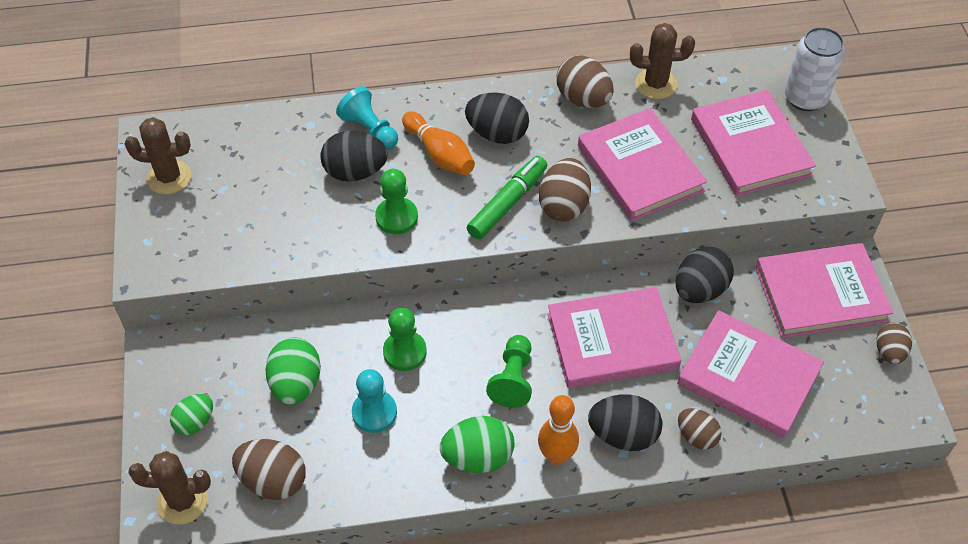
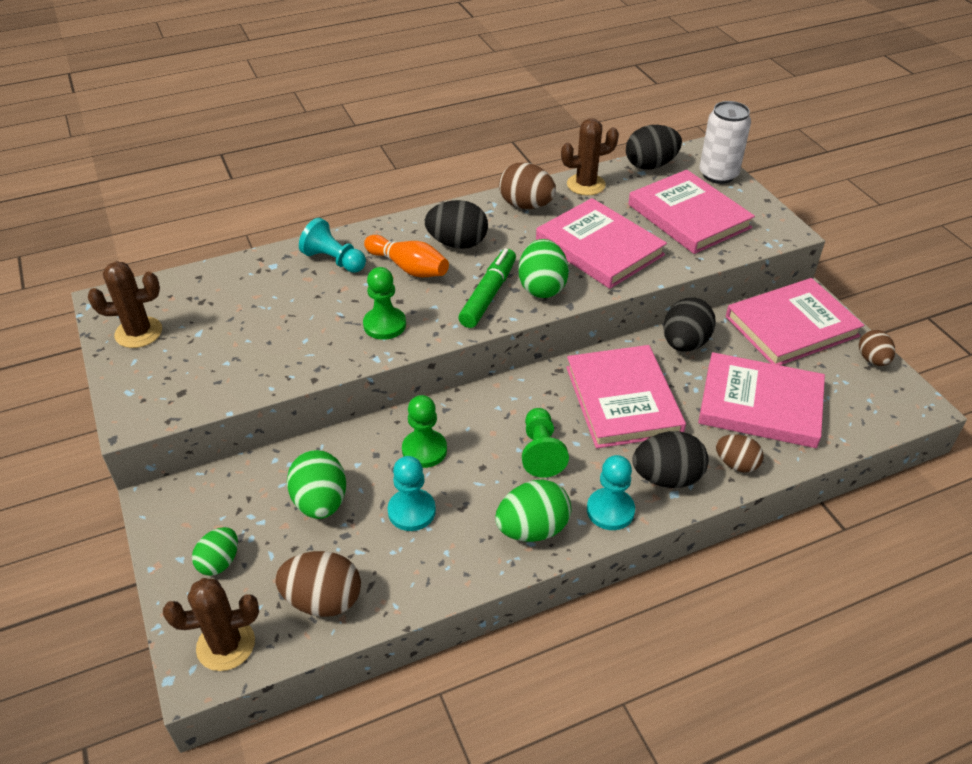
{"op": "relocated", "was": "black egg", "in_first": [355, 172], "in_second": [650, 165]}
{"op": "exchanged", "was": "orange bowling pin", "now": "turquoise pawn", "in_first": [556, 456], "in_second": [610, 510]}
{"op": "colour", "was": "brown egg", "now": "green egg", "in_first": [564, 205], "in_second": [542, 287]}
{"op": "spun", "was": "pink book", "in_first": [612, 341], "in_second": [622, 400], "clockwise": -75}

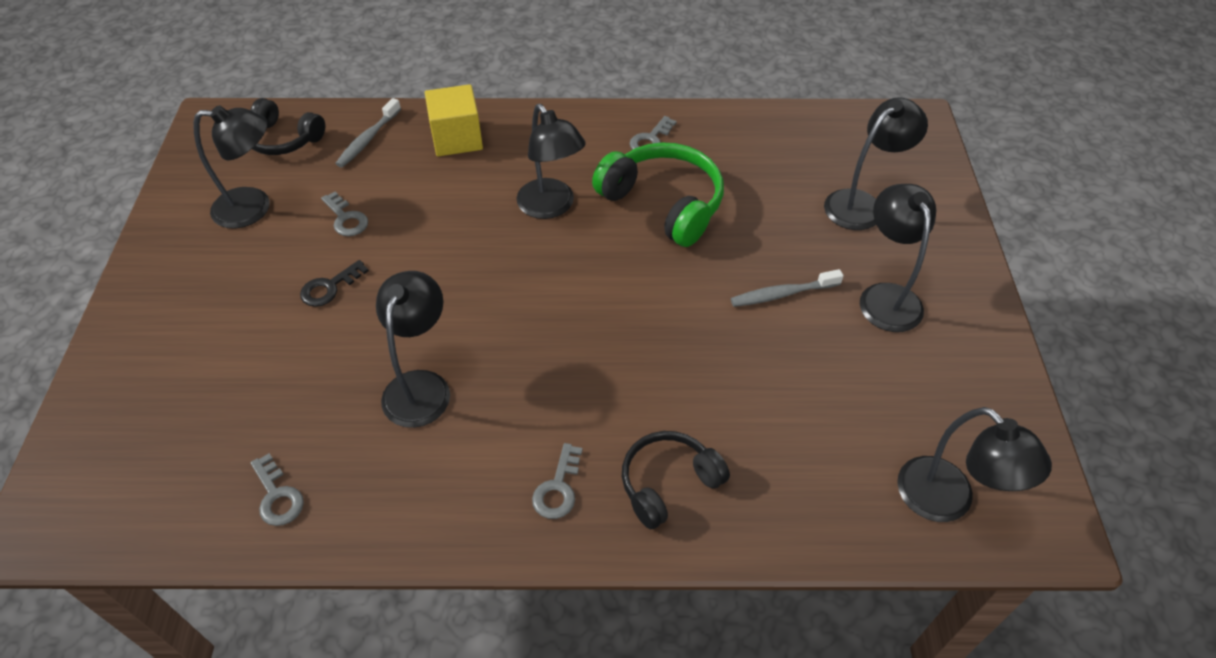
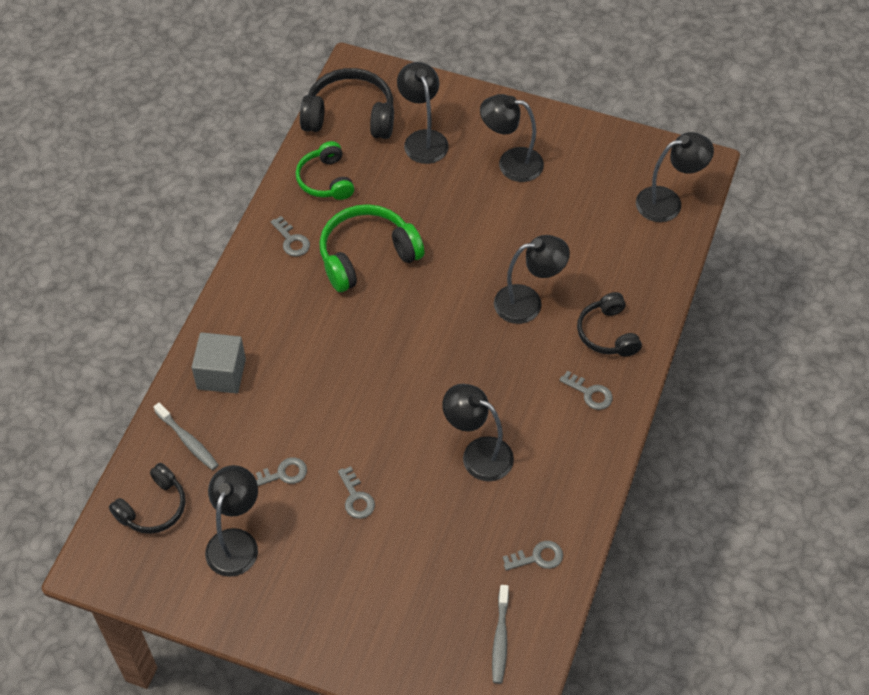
{"op": "colour", "was": "black key", "now": "grey key", "in_first": [329, 287], "in_second": [356, 497]}
{"op": "colour", "was": "yellow cube", "now": "grey cube", "in_first": [457, 138], "in_second": [221, 374]}
{"op": "relocated", "was": "black lamp", "in_first": [551, 207], "in_second": [528, 302]}
{"op": "relocated", "was": "grey toothbrush", "in_first": [782, 294], "in_second": [500, 639]}
{"op": "appeared", "now": "green headphones", "in_second": [325, 180]}
{"op": "appeared", "now": "black headphones", "in_second": [350, 116]}

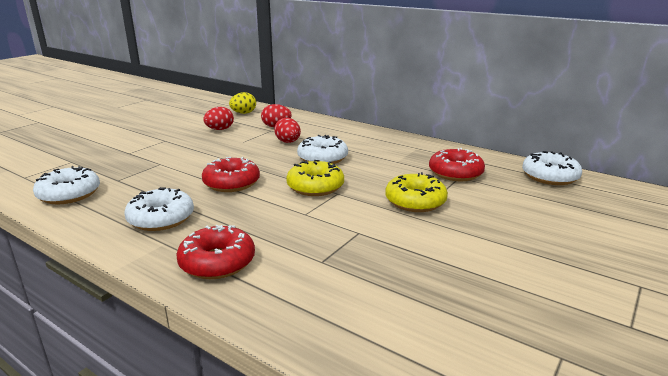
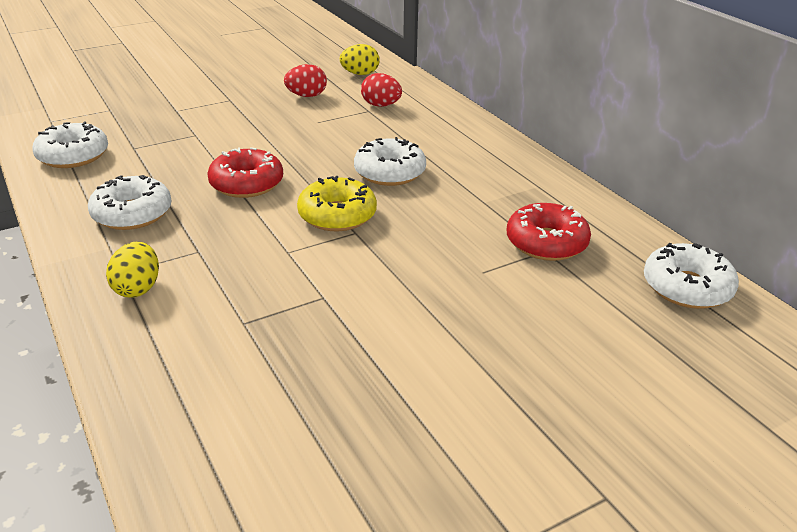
{"op": "exchanged", "was": "red donut", "now": "yellow egg", "in_first": [217, 262], "in_second": [138, 288]}
{"op": "missing", "was": "red egg", "in_first": [288, 142]}
{"op": "missing", "was": "yellow donut", "in_first": [415, 201]}

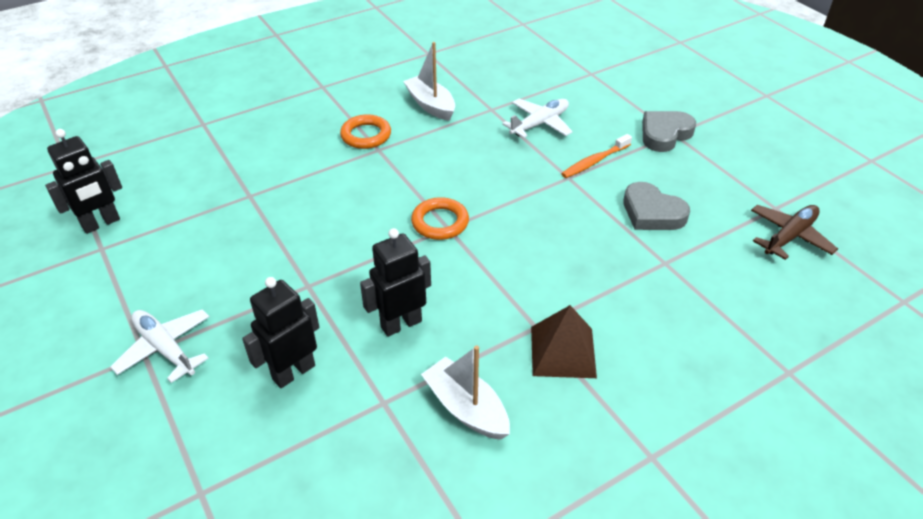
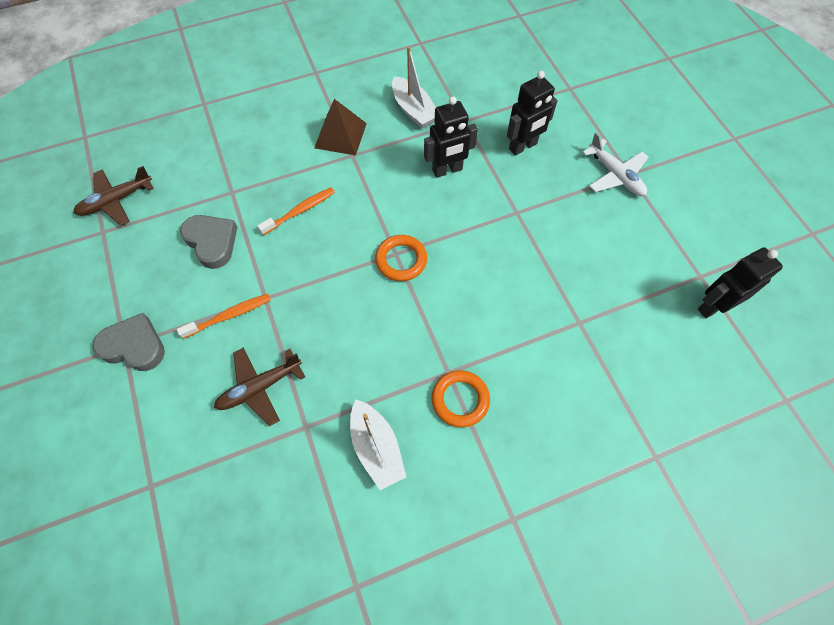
{"op": "colour", "was": "white plane", "now": "brown plane", "in_first": [540, 124], "in_second": [259, 388]}
{"op": "spun", "was": "grey heart", "in_first": [664, 134], "in_second": [134, 346], "clockwise": -135}
{"op": "appeared", "now": "orange toothbrush", "in_second": [300, 211]}

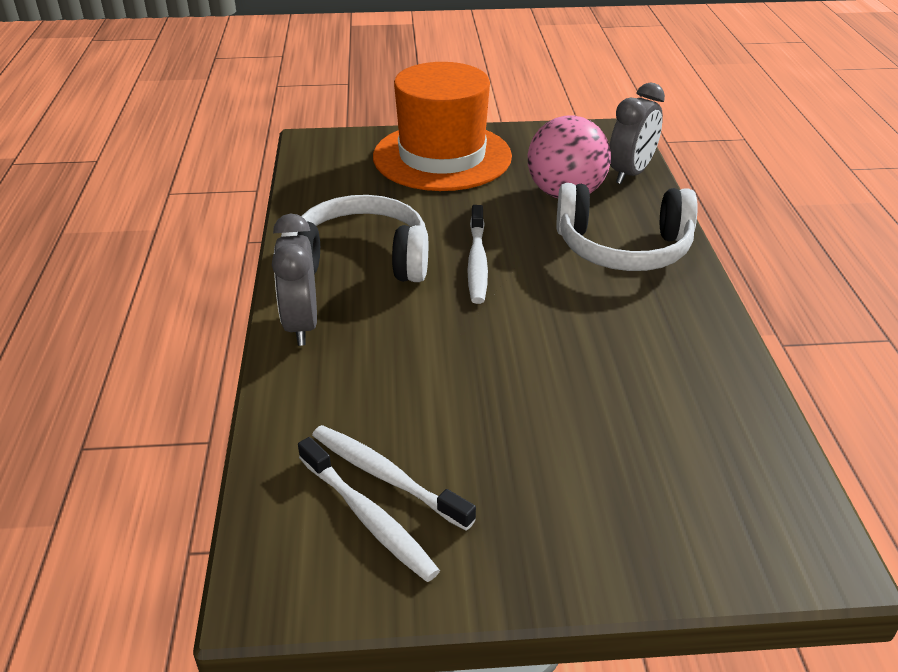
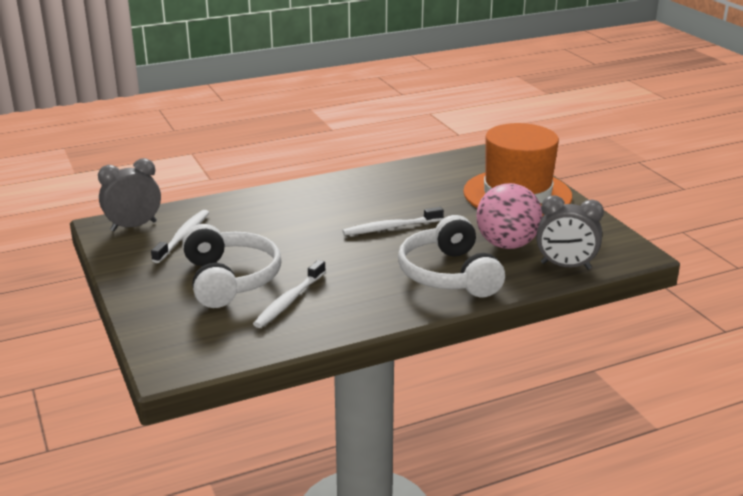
{"op": "relocated", "was": "grey clock", "in_first": [301, 325], "in_second": [133, 226]}
{"op": "relocated", "was": "white headphones", "in_first": [361, 259], "in_second": [230, 279]}
{"op": "relocated", "was": "white toothbrush", "in_first": [368, 517], "in_second": [289, 301]}

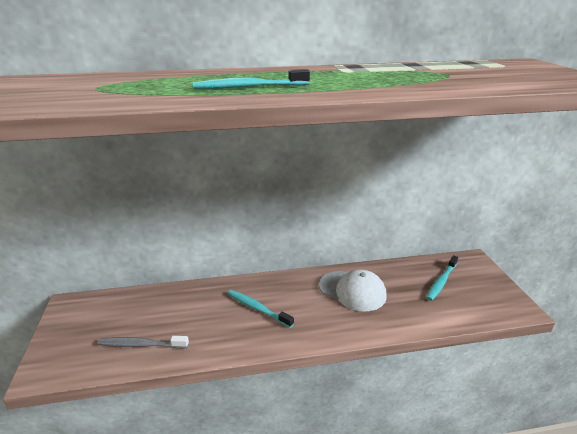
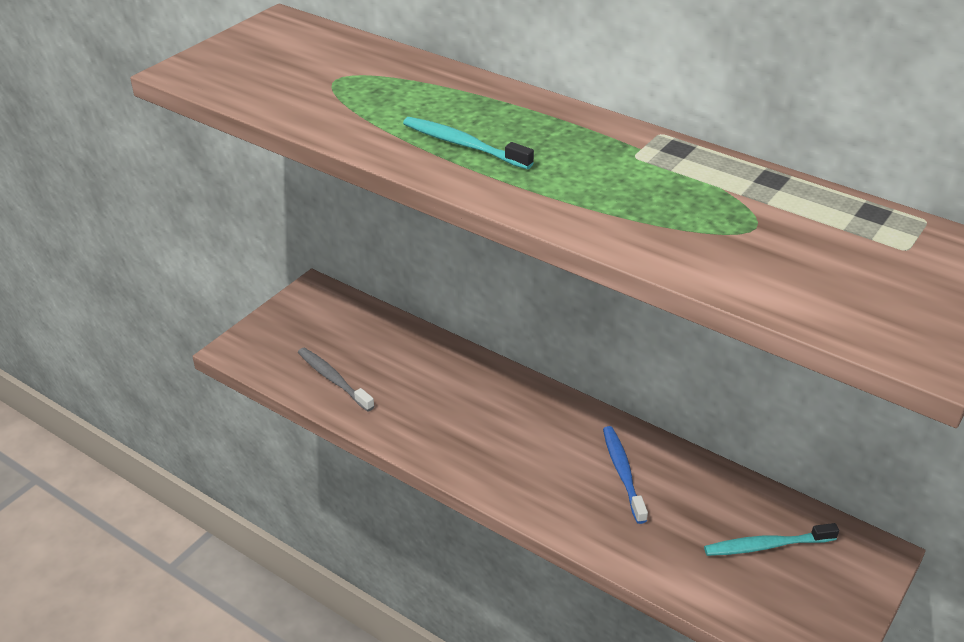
{"op": "missing", "was": "turquoise toothbrush", "in_first": [257, 308]}
{"op": "exchanged", "was": "white cap", "now": "blue toothbrush", "in_first": [352, 291], "in_second": [623, 473]}

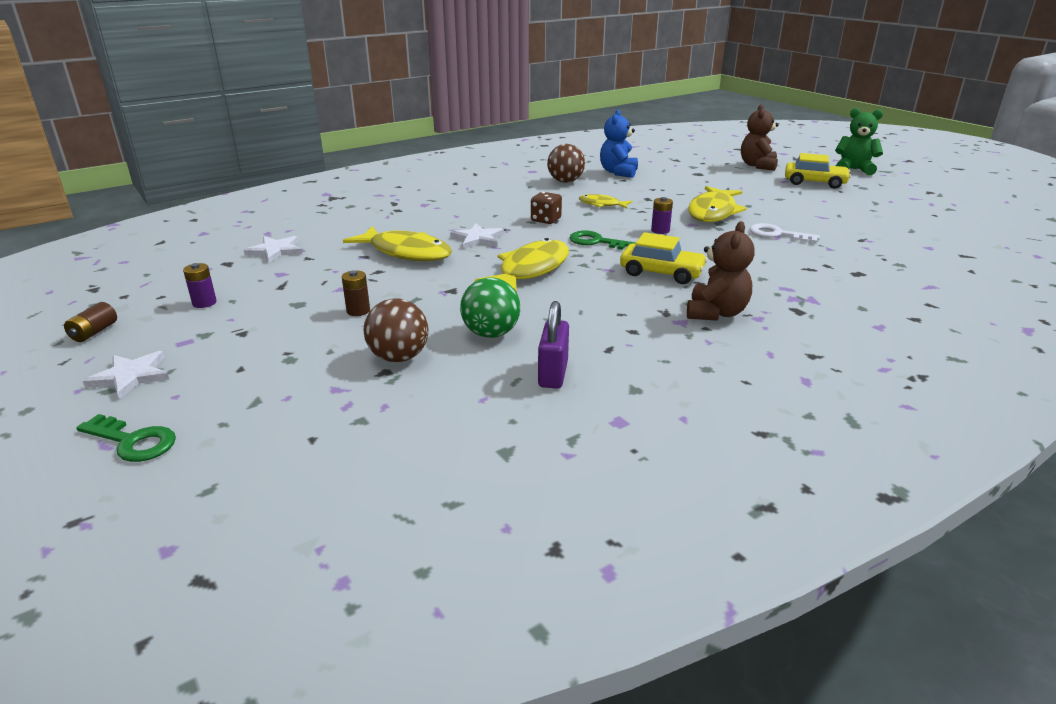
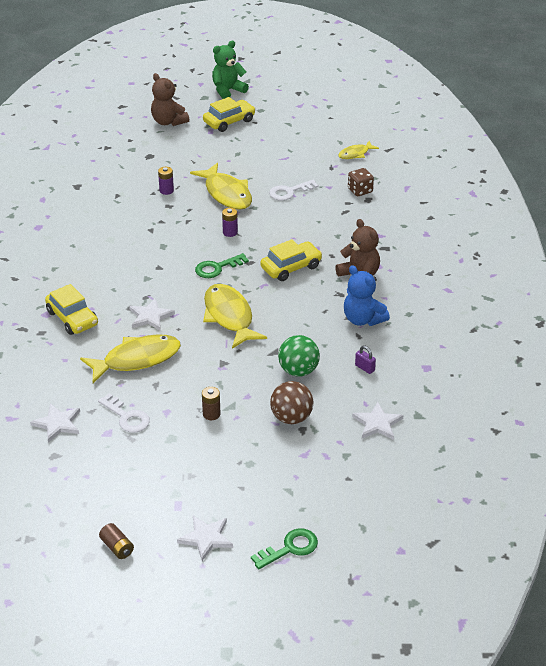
{"op": "relocated", "was": "purple battery", "in_first": [204, 303], "in_second": [166, 190]}
{"op": "relocated", "was": "brown dice", "in_first": [546, 220], "in_second": [360, 190]}
{"op": "size", "was": "purple padlock", "in_first": [553, 374], "in_second": [364, 368], "ratio": 0.58}
{"op": "missing", "was": "brown ball", "in_first": [565, 181]}
{"op": "relocated", "was": "yellow fish", "in_first": [601, 204], "in_second": [355, 154]}
{"op": "relocated", "was": "blue teddy bear", "in_first": [618, 172], "in_second": [363, 319]}
{"op": "appeared", "now": "yellow car", "in_second": [72, 318]}
{"op": "appeared", "now": "white key", "in_second": [127, 417]}
{"op": "appeared", "now": "white star", "in_second": [377, 423]}

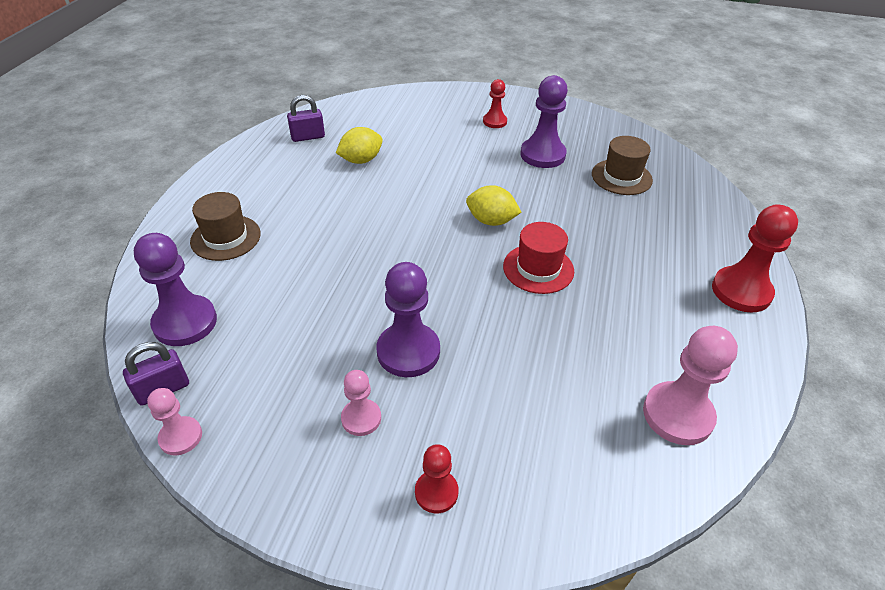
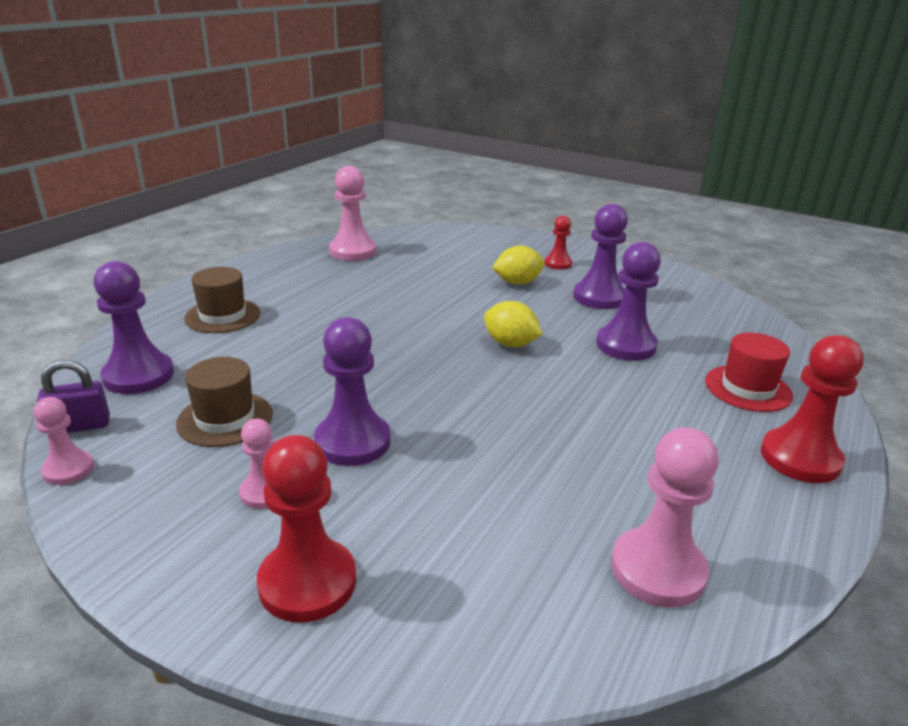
{"op": "exchanged", "was": "purple padlock", "now": "pink pawn", "in_first": [308, 137], "in_second": [353, 251]}
{"op": "relocated", "was": "yellow lemon", "in_first": [361, 160], "in_second": [517, 283]}
{"op": "size", "was": "red pawn", "in_first": [436, 492], "in_second": [307, 582], "ratio": 1.74}
{"op": "relocated", "was": "red hat", "in_first": [538, 268], "in_second": [748, 388]}
{"op": "relocated", "was": "brown hat", "in_first": [621, 177], "in_second": [225, 419]}
{"op": "appeared", "now": "purple pawn", "in_second": [626, 345]}

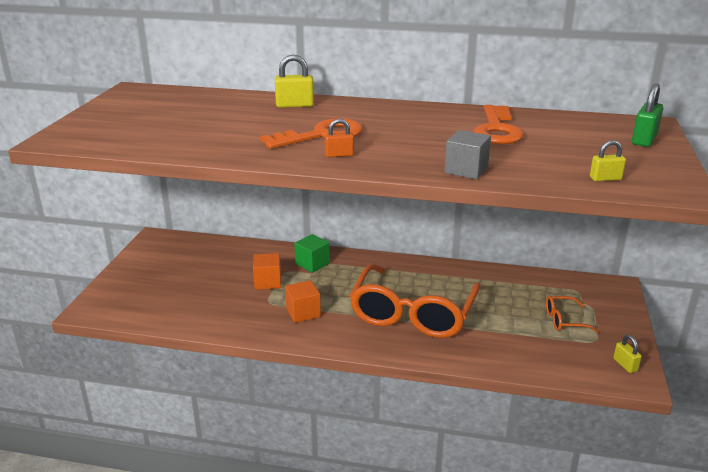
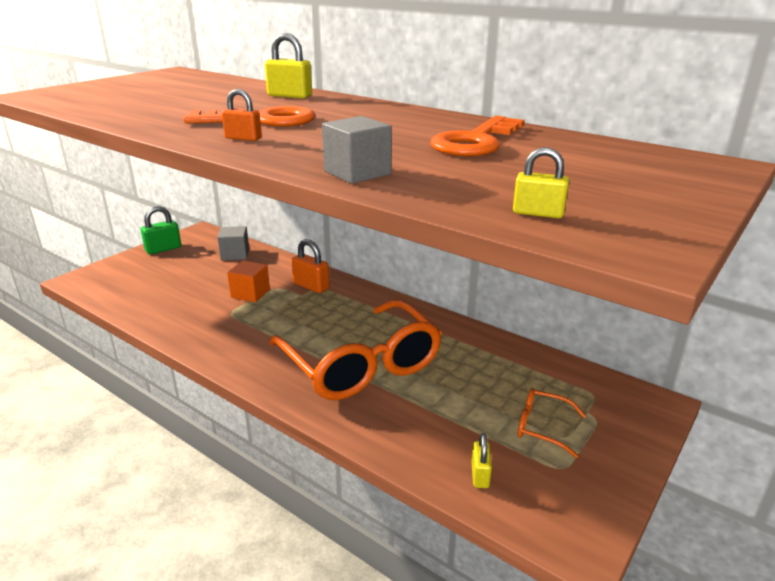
{"op": "missing", "was": "orange cube", "in_first": [303, 312]}
{"op": "exchanged", "was": "green cube", "now": "orange padlock", "in_first": [312, 263], "in_second": [311, 286]}
{"op": "spun", "was": "orange glasses", "in_first": [413, 313], "in_second": [361, 365], "clockwise": -75}
{"op": "relocated", "was": "yellow padlock", "in_first": [625, 365], "in_second": [480, 475]}
{"op": "relocated", "was": "green padlock", "in_first": [644, 140], "in_second": [163, 249]}
{"op": "appeared", "now": "grey cube", "in_second": [235, 254]}

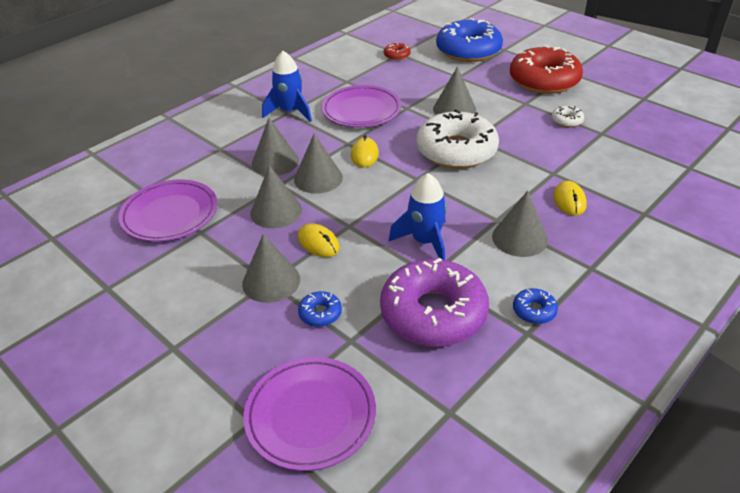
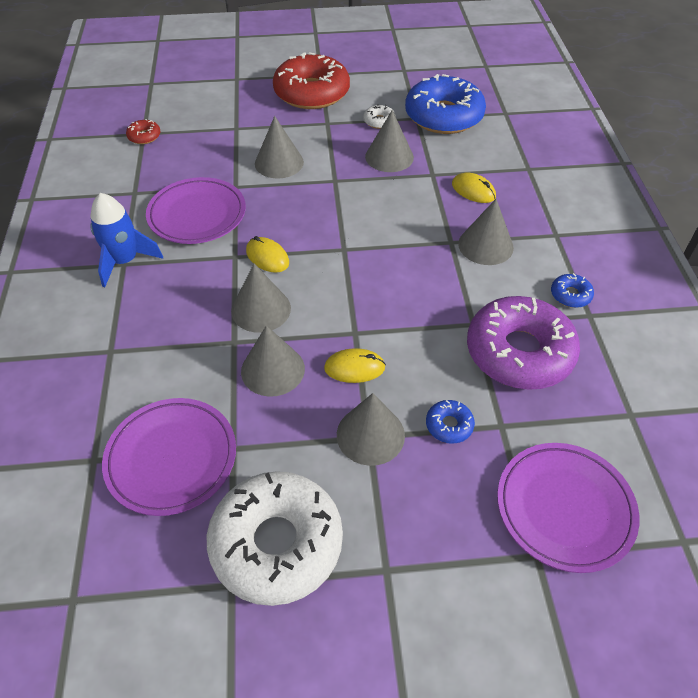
{"op": "relocated", "was": "grey cone", "in_first": [275, 162], "in_second": [389, 157]}
{"op": "missing", "was": "blue rocket", "in_first": [425, 241]}
{"op": "relocated", "was": "white donut", "in_first": [456, 150], "in_second": [276, 543]}
{"op": "relocated", "was": "blue donut", "in_first": [468, 50], "in_second": [443, 116]}

